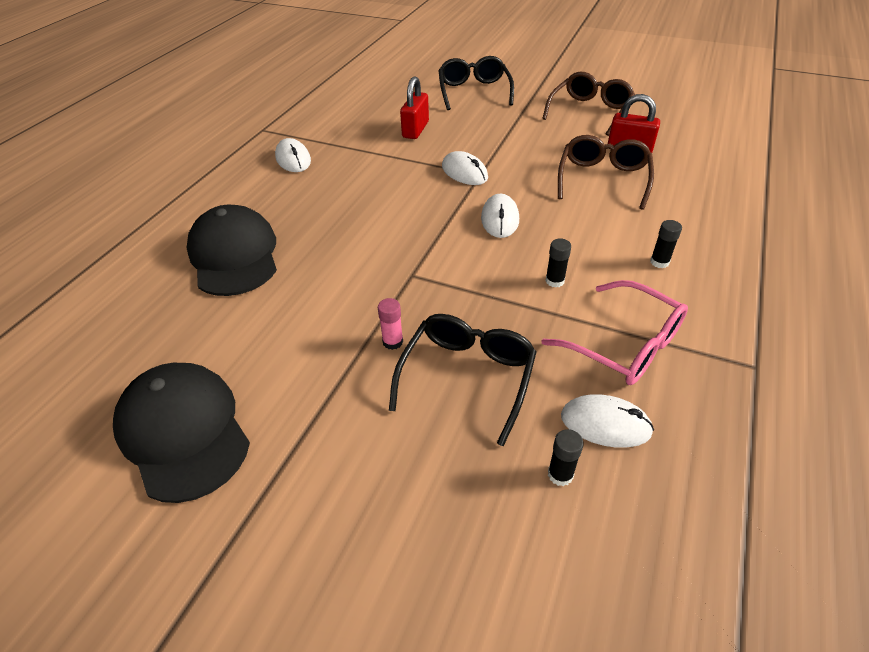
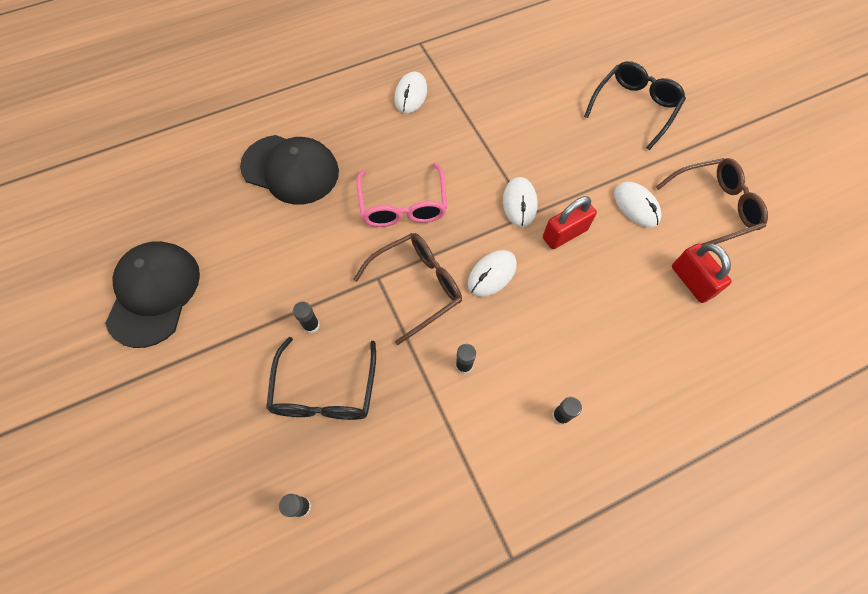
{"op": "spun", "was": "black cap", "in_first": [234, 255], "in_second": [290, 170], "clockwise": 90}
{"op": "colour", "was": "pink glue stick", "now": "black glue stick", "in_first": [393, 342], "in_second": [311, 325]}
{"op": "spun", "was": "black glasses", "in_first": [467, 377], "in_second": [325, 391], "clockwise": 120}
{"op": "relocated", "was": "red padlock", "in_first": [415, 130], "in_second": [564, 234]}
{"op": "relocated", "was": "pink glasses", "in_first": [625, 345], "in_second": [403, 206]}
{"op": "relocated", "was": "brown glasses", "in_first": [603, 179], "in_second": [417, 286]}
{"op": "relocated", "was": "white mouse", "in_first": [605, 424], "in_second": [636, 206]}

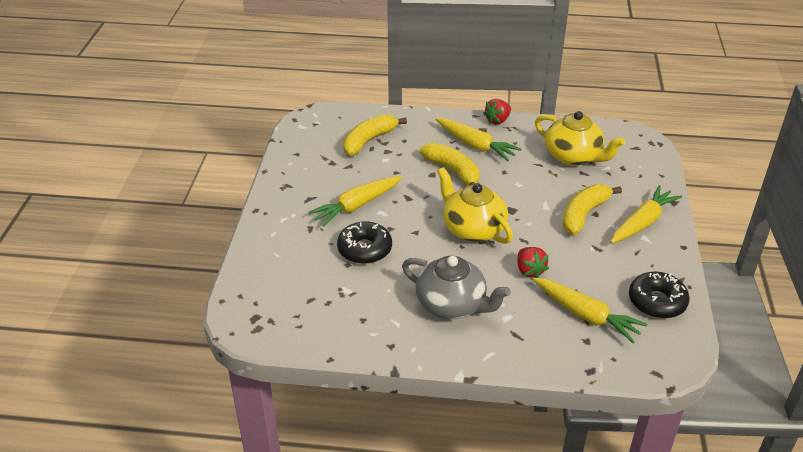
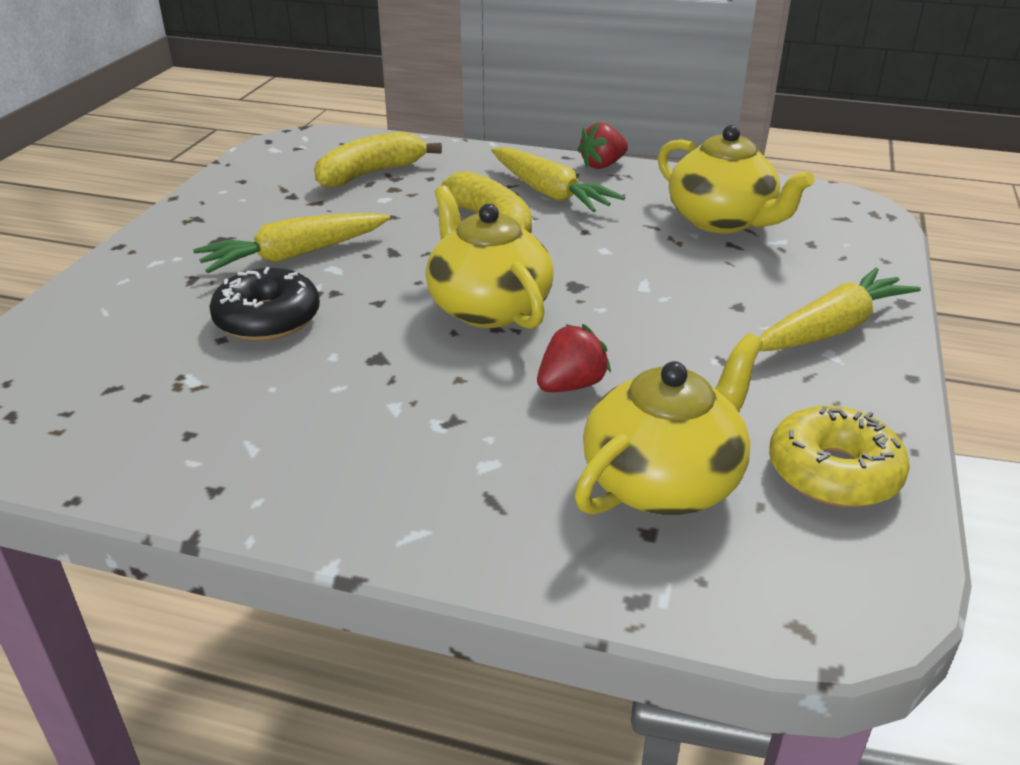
{"op": "missing", "was": "grey teapot", "in_first": [452, 305]}
{"op": "spun", "was": "red strawberry", "in_first": [529, 270], "in_second": [571, 385], "clockwise": -120}
{"op": "exchanged", "was": "yellow carrot", "now": "yellow teapot", "in_first": [586, 315], "in_second": [663, 481]}
{"op": "missing", "was": "yellow banana", "in_first": [584, 214]}
{"op": "colour", "was": "black donut", "now": "yellow donut", "in_first": [657, 302], "in_second": [833, 472]}

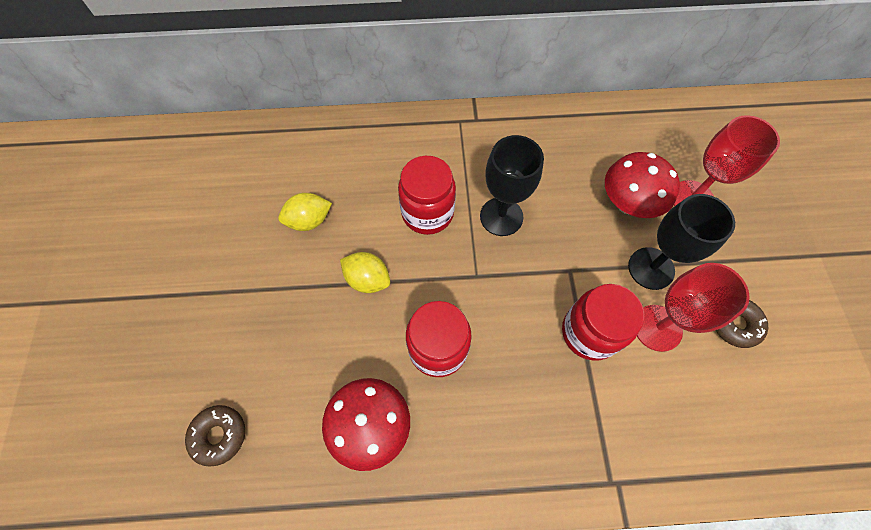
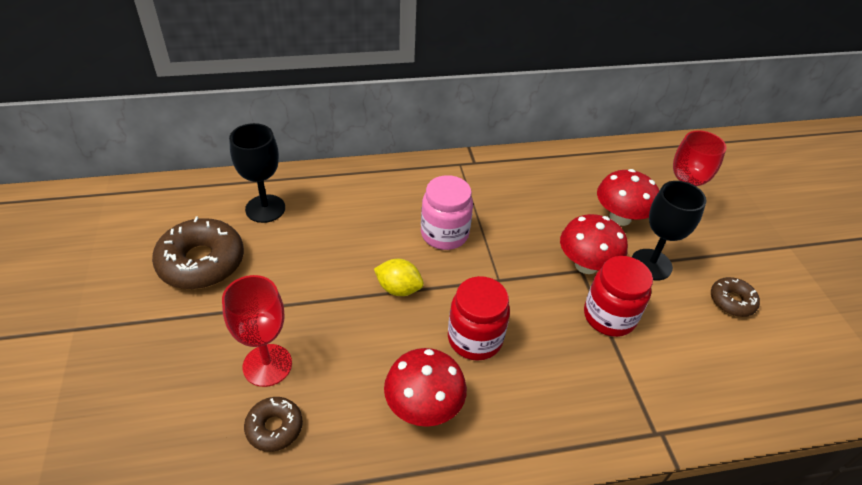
{"op": "missing", "was": "yellow lemon", "in_first": [309, 221]}
{"op": "colour", "was": "red jar", "now": "pink jar", "in_first": [427, 213], "in_second": [444, 234]}
{"op": "relocated", "was": "black goblet", "in_first": [501, 216], "in_second": [265, 208]}
{"op": "relocated", "was": "red goblet", "in_first": [657, 328], "in_second": [267, 365]}
{"op": "appeared", "now": "brown donut", "in_second": [201, 262]}
{"op": "appeared", "now": "red mushroom", "in_second": [586, 265]}

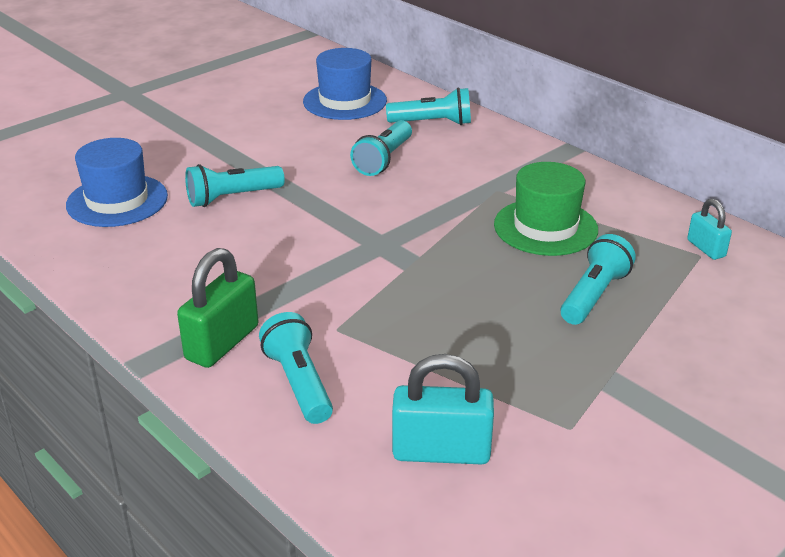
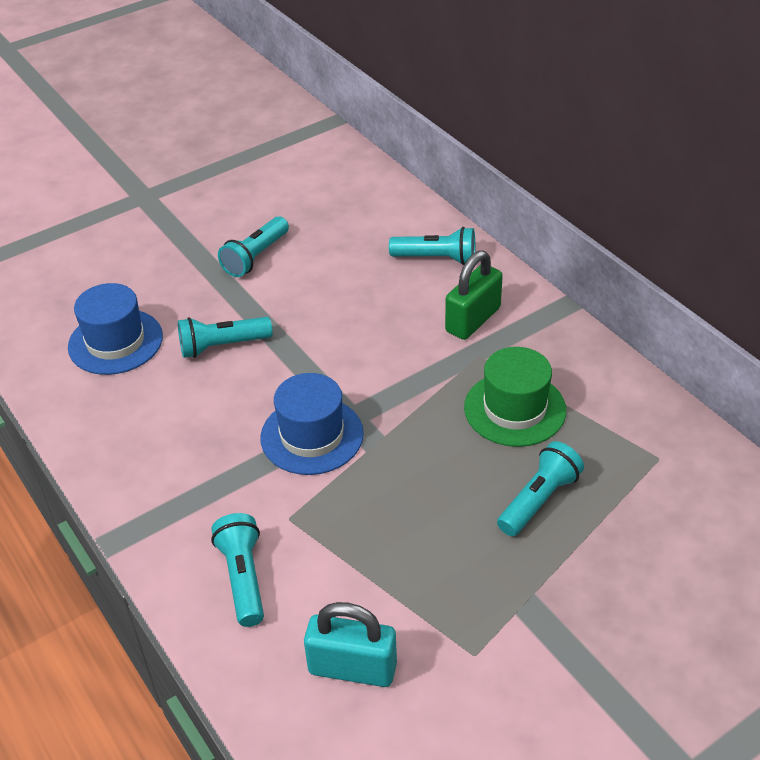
{"op": "relocated", "was": "green padlock", "in_first": [222, 343], "in_second": [473, 320]}
{"op": "relocated", "was": "blue hat", "in_first": [345, 101], "in_second": [312, 435]}
{"op": "relocated", "was": "turquoise flashlight", "in_first": [383, 160], "in_second": [255, 257]}
{"op": "missing", "was": "turquoise padlock", "in_first": [706, 248]}

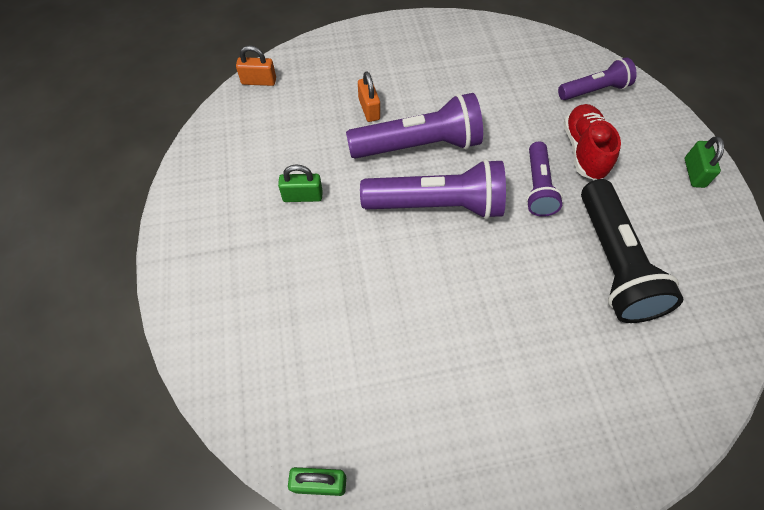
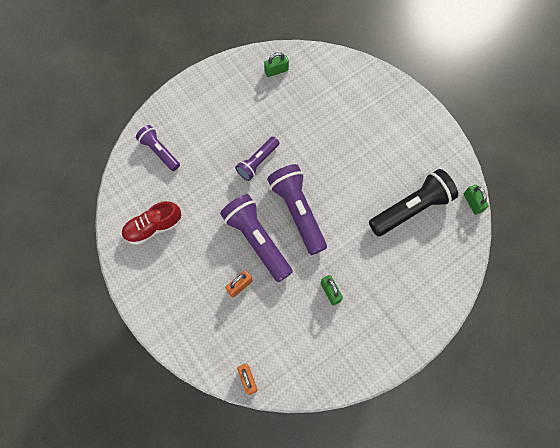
{"op": "spun", "was": "purple flashlight", "in_first": [537, 187], "in_second": [257, 162], "clockwise": 150}
{"op": "relocated", "was": "red shoe", "in_first": [583, 151], "in_second": [153, 227]}
{"op": "relocated", "was": "black flashlight", "in_first": [612, 263], "in_second": [411, 209]}
{"op": "relocated", "was": "green padlock", "in_first": [694, 173], "in_second": [276, 71]}

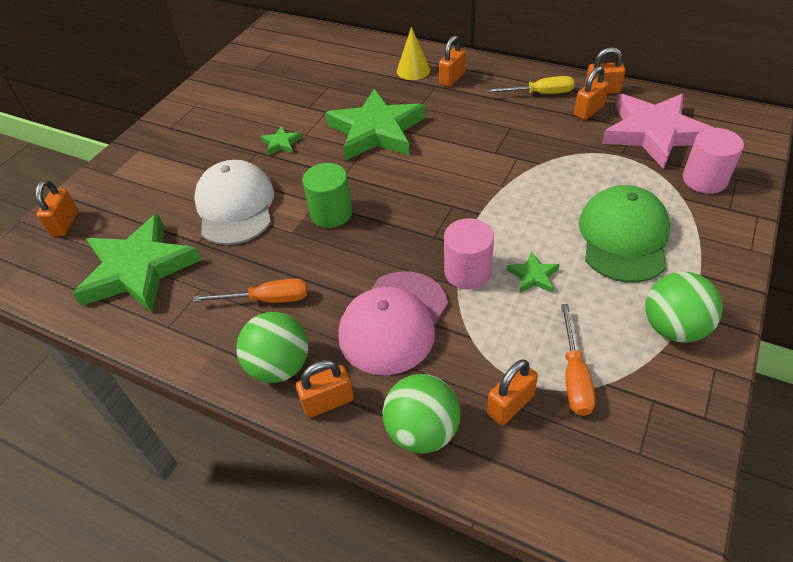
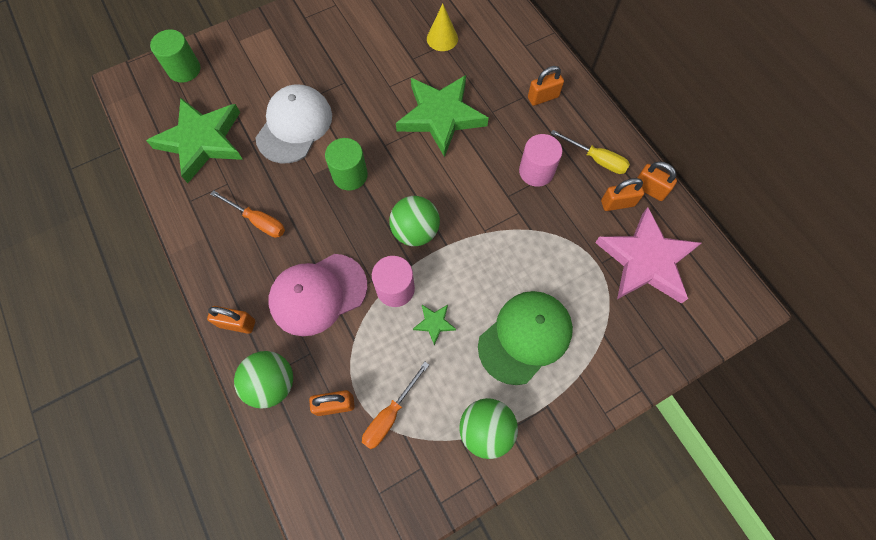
{"op": "exchanged", "was": "orange padlock", "now": "green cylinder", "in_first": [65, 224], "in_second": [184, 69]}
{"op": "relocated", "was": "green ball", "in_first": [279, 366], "in_second": [415, 231]}
{"op": "missing", "was": "green star", "in_first": [281, 143]}
{"op": "relocated", "was": "yellow cone", "in_first": [413, 70], "in_second": [442, 38]}
{"op": "relocated", "was": "pink cylinder", "in_first": [704, 179], "in_second": [536, 171]}

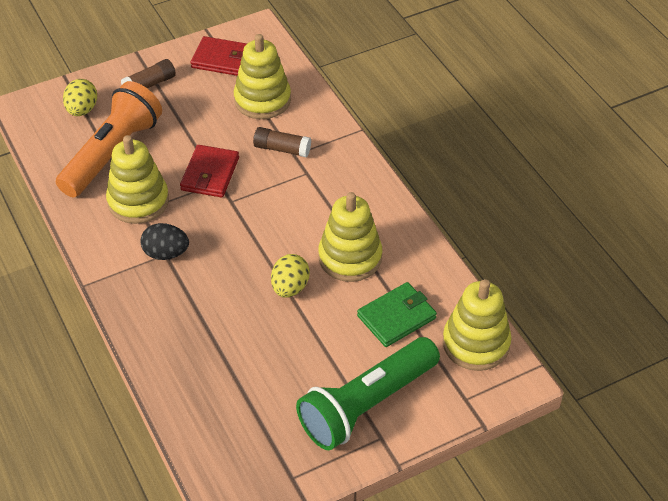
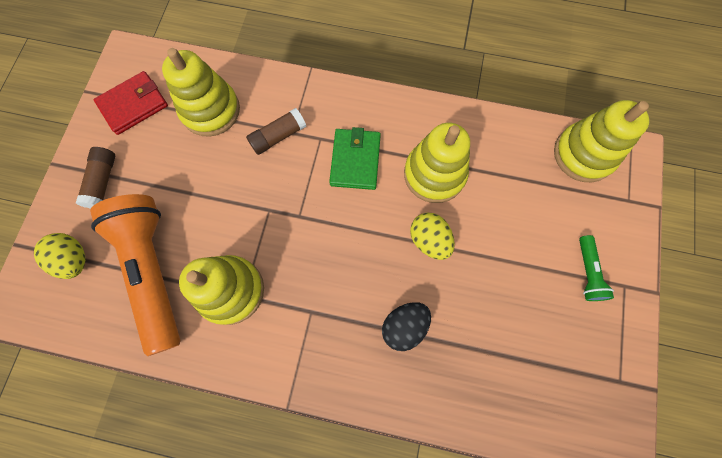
{"op": "relocated", "was": "black egg", "in_first": [166, 253], "in_second": [404, 326]}
{"op": "missing", "was": "red wallet", "in_first": [210, 174]}
{"op": "size", "was": "green flashlight", "in_first": [366, 405], "in_second": [587, 272], "ratio": 0.43}
{"op": "relocated", "was": "green wallet", "in_first": [396, 317], "in_second": [355, 161]}

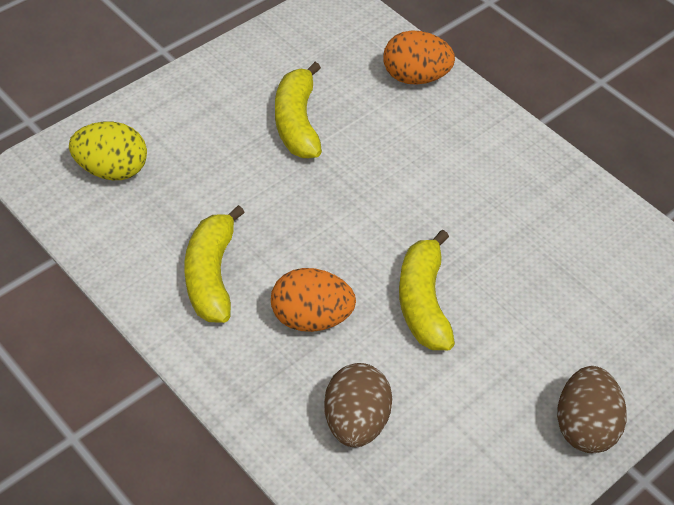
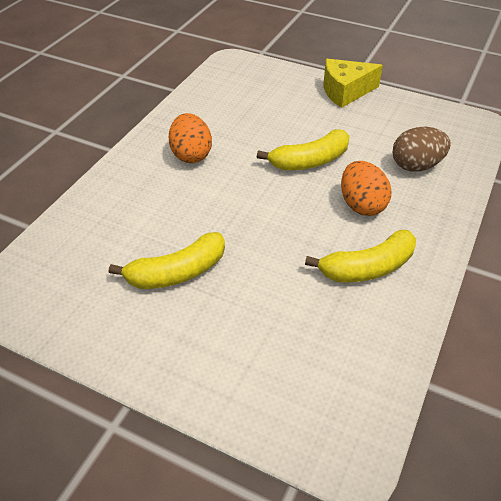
{"op": "missing", "was": "yellow egg", "in_first": [112, 170]}
{"op": "relocated", "was": "orange egg", "in_first": [415, 77], "in_second": [191, 155]}
{"op": "exchanged", "was": "brown egg", "now": "yellow cheese", "in_first": [584, 426], "in_second": [345, 91]}

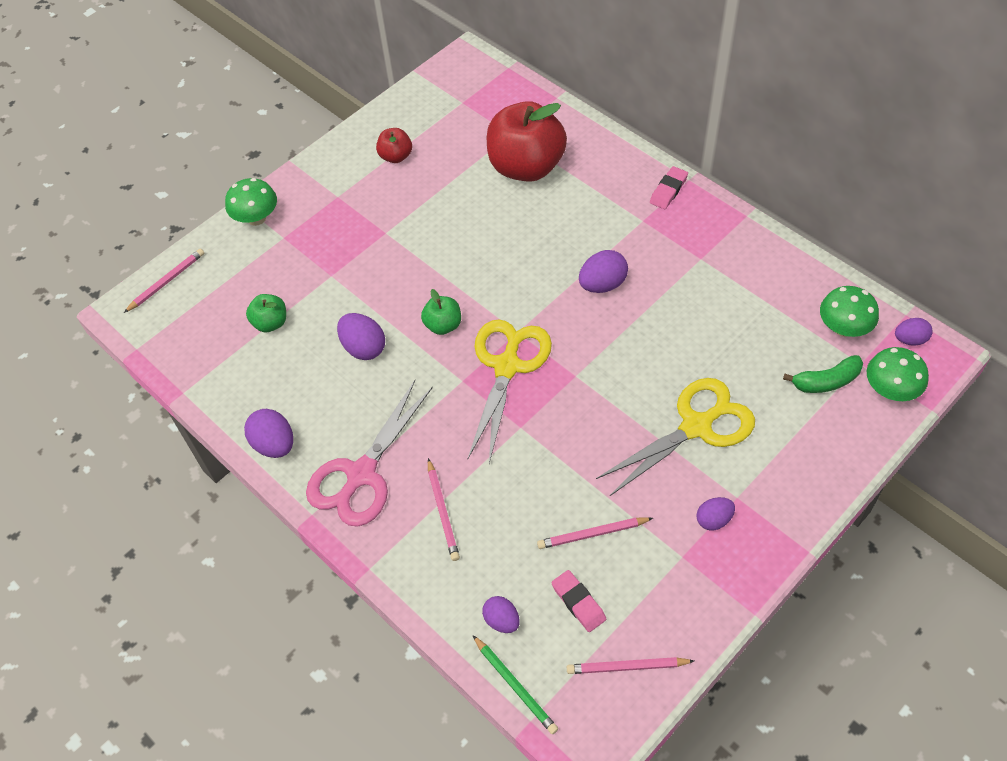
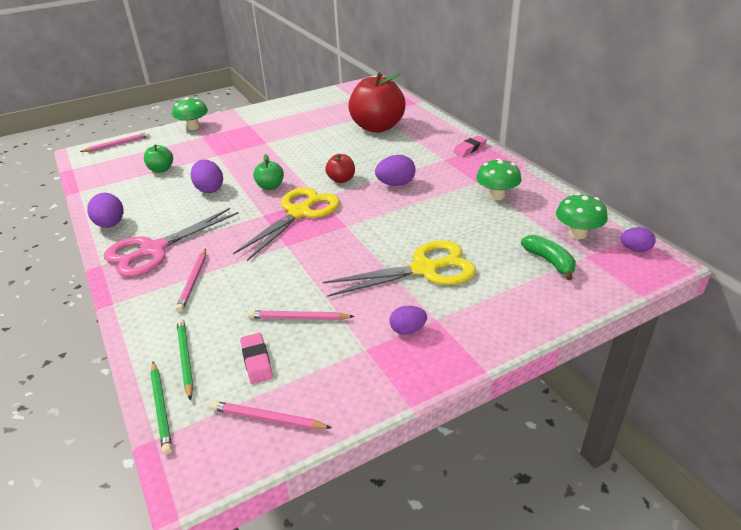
{"op": "relocated", "was": "red apple", "in_first": [396, 156], "in_second": [341, 180]}
{"op": "exchanged", "was": "purple egg", "now": "green pencil", "in_first": [502, 620], "in_second": [185, 358]}
{"op": "spun", "was": "green banana", "in_first": [826, 381], "in_second": [549, 262], "clockwise": -120}
{"op": "relocated", "was": "green mushroom", "in_first": [890, 390], "in_second": [496, 195]}

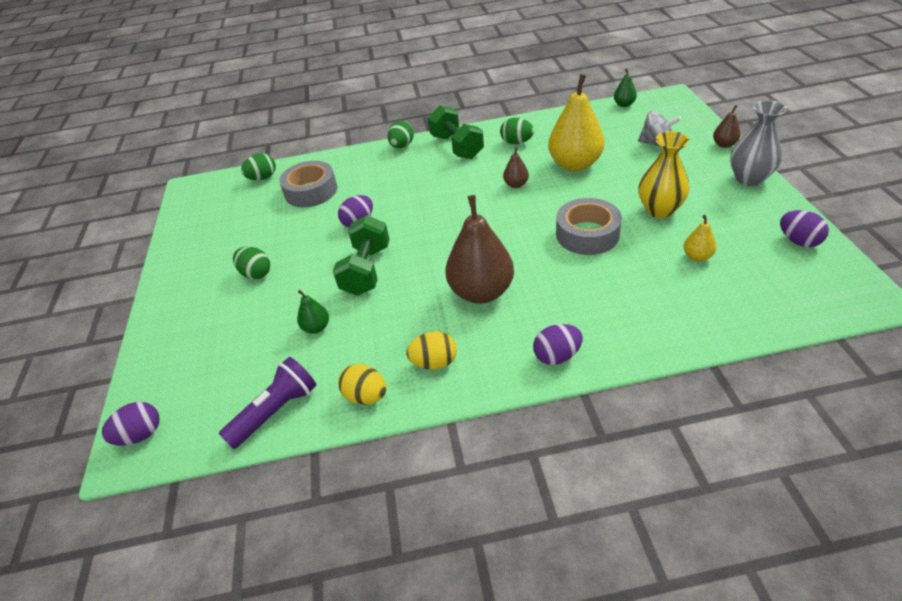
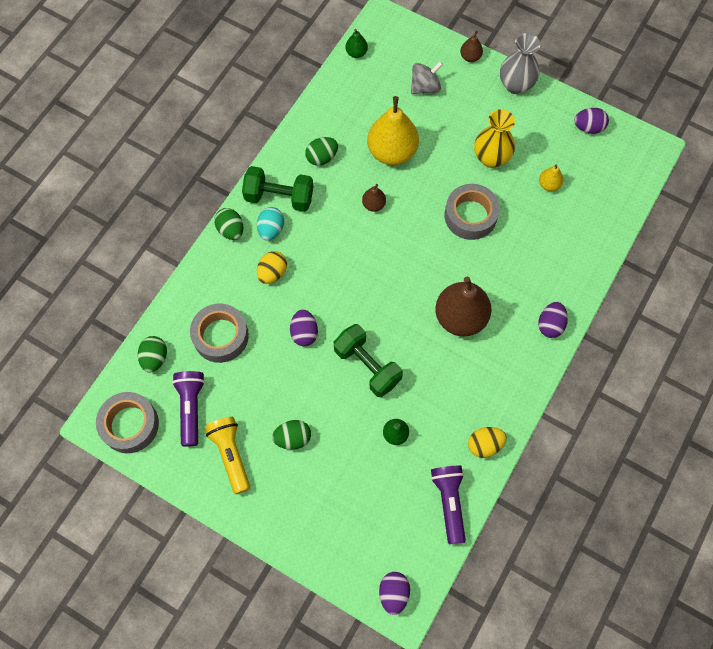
{"op": "relocated", "was": "yellow egg", "in_first": [434, 362], "in_second": [272, 273]}
{"op": "appeared", "now": "grey tape", "in_second": [130, 425]}
{"op": "appeared", "now": "purple flashlight", "in_second": [191, 408]}
{"op": "appeared", "now": "yellow flashlight", "in_second": [231, 455]}
{"op": "appeared", "now": "turquoise egg", "in_second": [271, 229]}

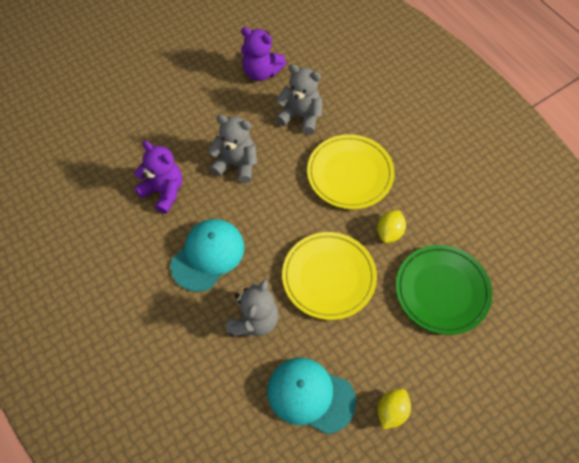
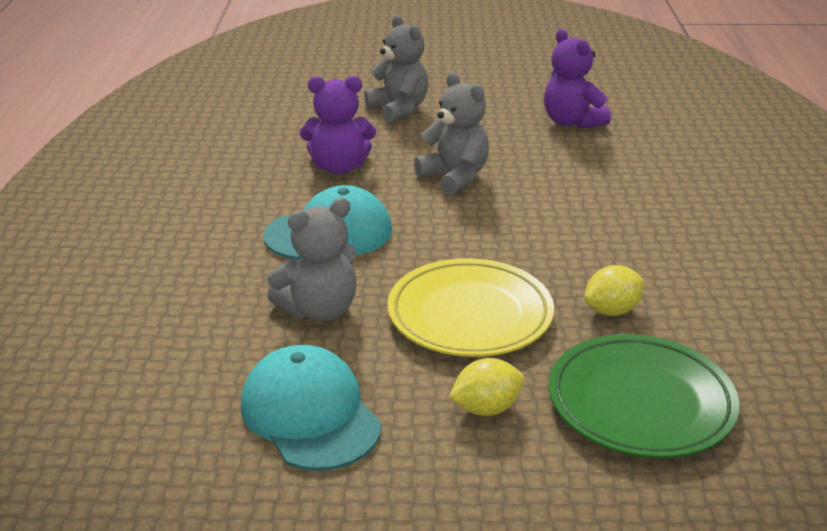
{"op": "spun", "was": "purple teddy bear", "in_first": [163, 192], "in_second": [339, 167], "clockwise": 105}
{"op": "relocated", "was": "grey teddy bear", "in_first": [301, 116], "in_second": [398, 110]}
{"op": "missing", "was": "yellow plate", "in_first": [350, 174]}
{"op": "relocated", "was": "yellow lemon", "in_first": [391, 411], "in_second": [486, 408]}

